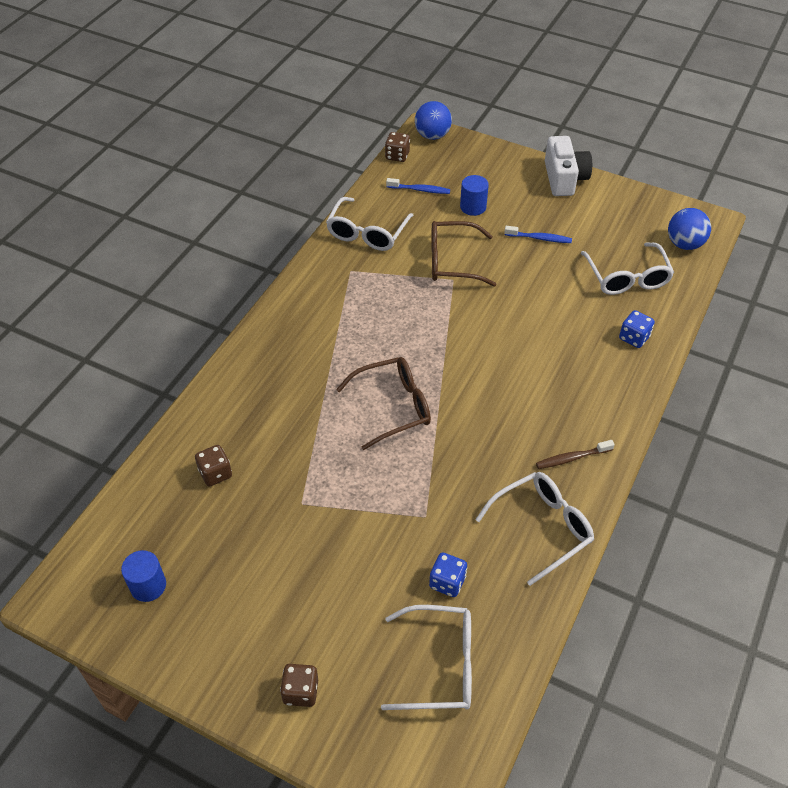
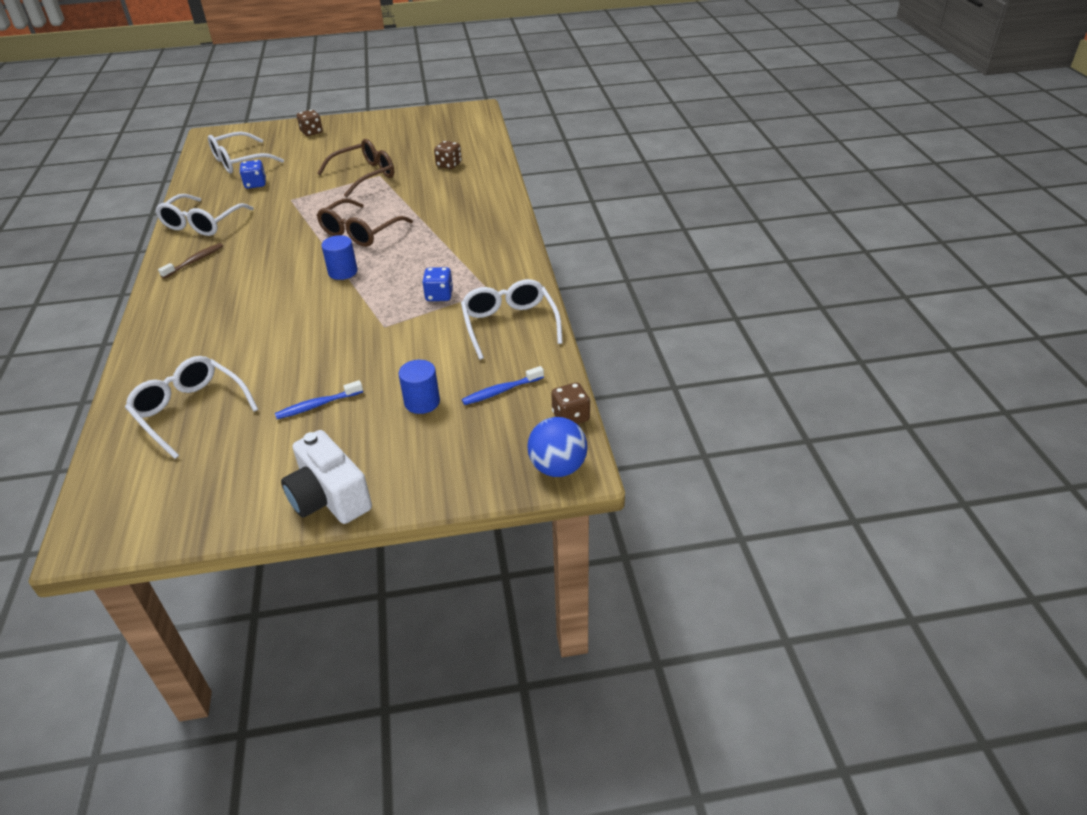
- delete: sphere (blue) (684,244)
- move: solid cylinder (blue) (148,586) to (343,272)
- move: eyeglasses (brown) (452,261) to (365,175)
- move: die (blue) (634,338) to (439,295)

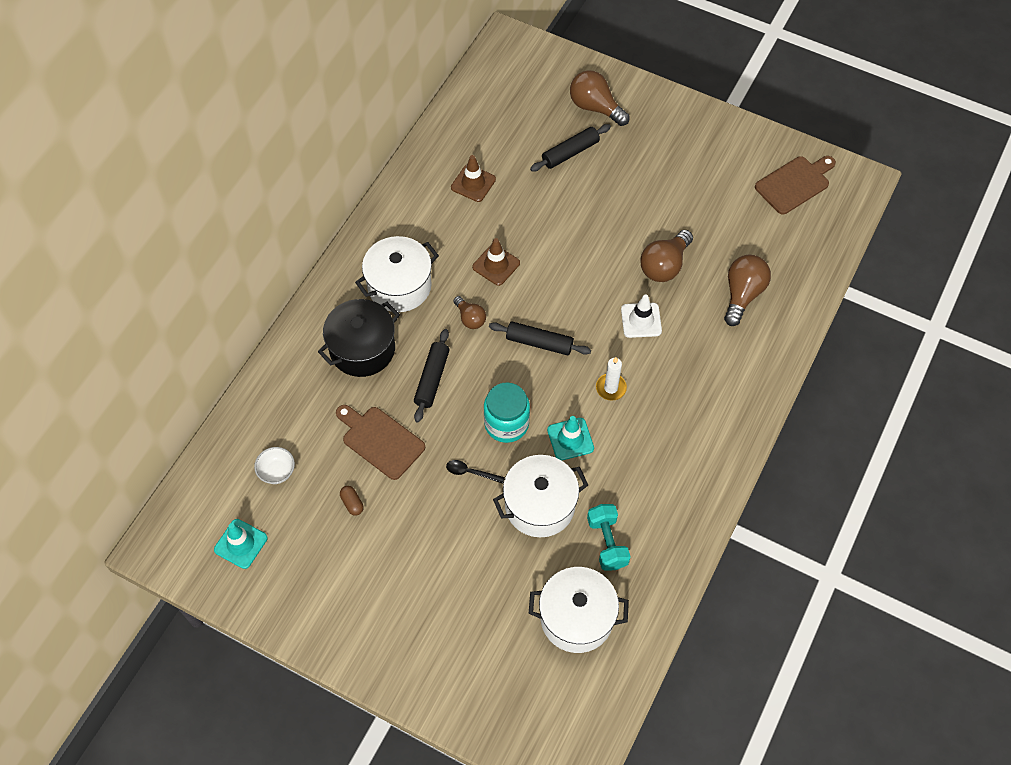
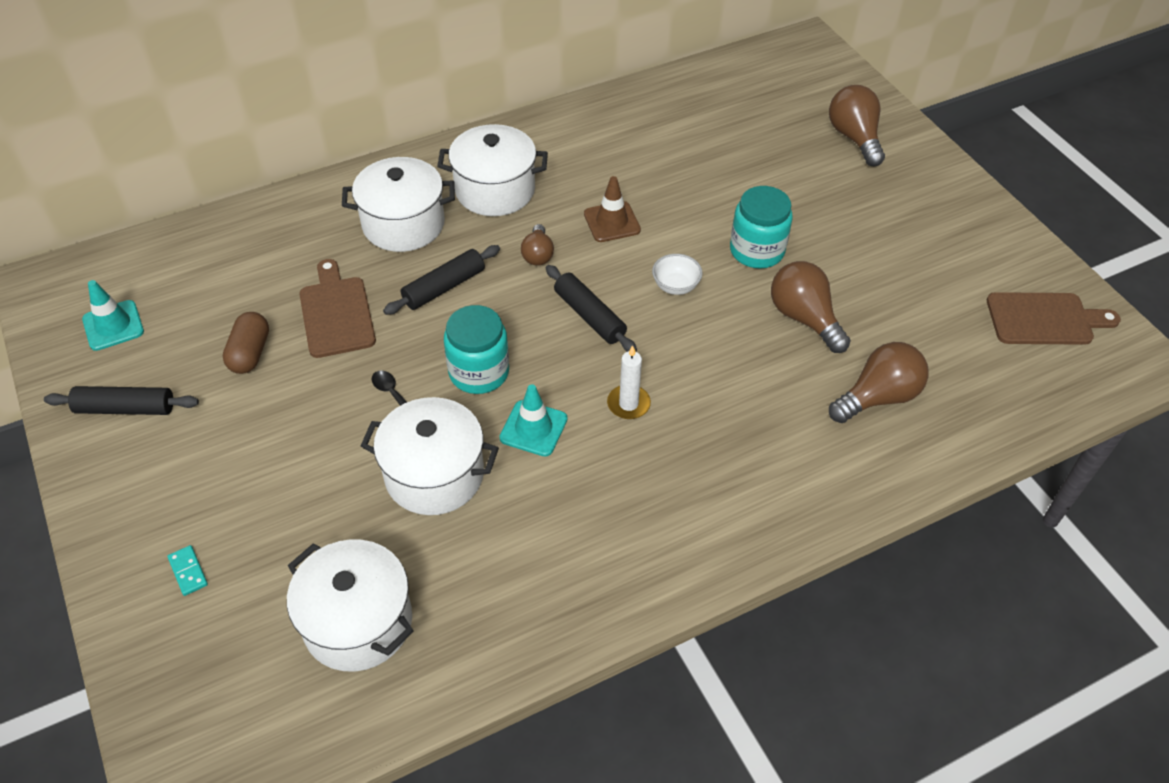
- delete: road cone (brown) (473,183)
- delete: dumbbell (aqua) (607,542)
- delete: road cone (snow-white) (641,320)
- insert: domino (aqua) (188,571)
- insert: jam jar (aqua) (757,250)
- move: bowl (snow-white) (277,471) to (675,286)
- move: dough roller (jet-black) (570,153) to (125,408)
- recolor: stockpot (jet-black) (362,349) to stockpot (snow-white) (403,224)
- rotate: bulb (brown) (664,265) = (804,318) 75 degrees clockwise
- resize: capsule (brown) (352,503) = (250,353) x1.63

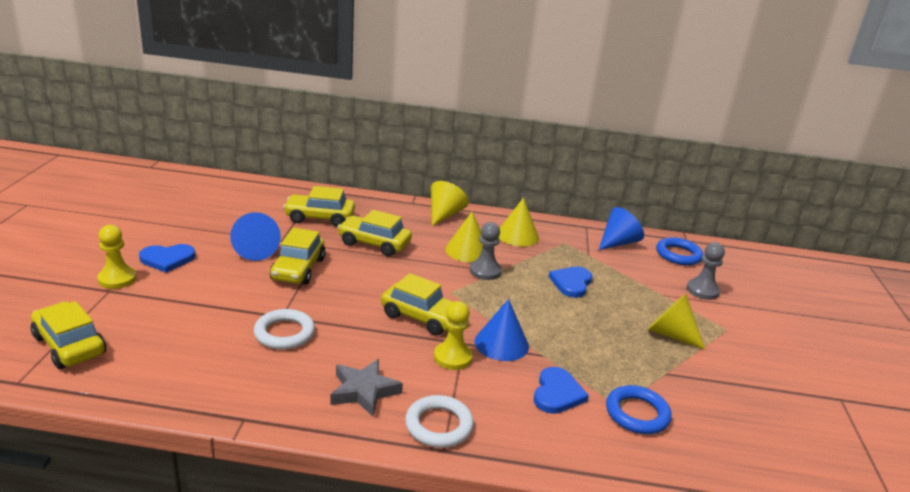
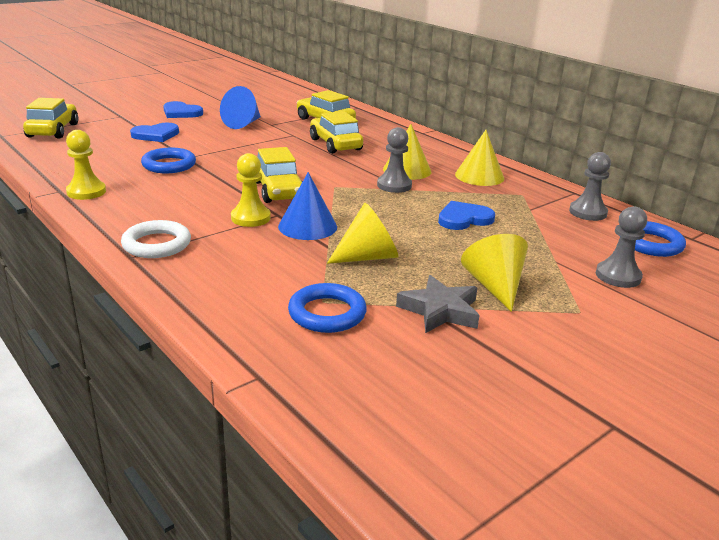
- delete: car (golden) (298,269)
- move: pawn (golden) (117,279) to (86,192)
- move: star (ash-grey) (364,391) to (440,310)
- move: cone shape (golden) (444,214) to (368,257)
- move: heart (blue) (557,393) to (156,135)
- replace: cone shape (blue) (618,242) to pawn (ash-grey) (587,212)
- recolor: torus (snow-white) (284,333) to torus (blue) (169,165)

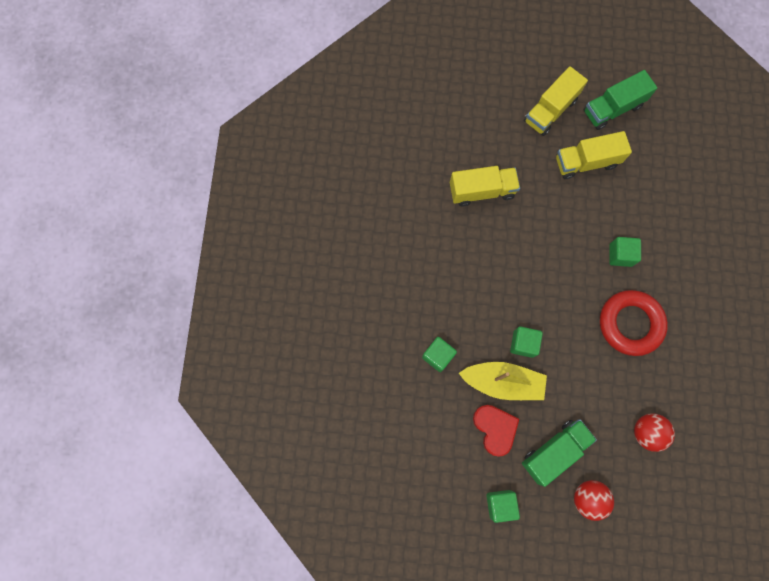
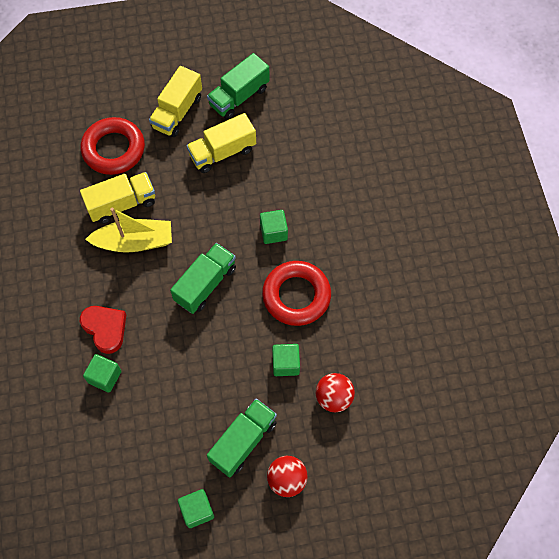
- insert: torus (red) (114,149)
- insert: truck (emerald) (205,284)
- move: toy boat (golden) (502,382) to (134,242)
- move: heart (red) (495,429) to (105,329)
- move: solid cube (emerald) (523,343) to (285,364)

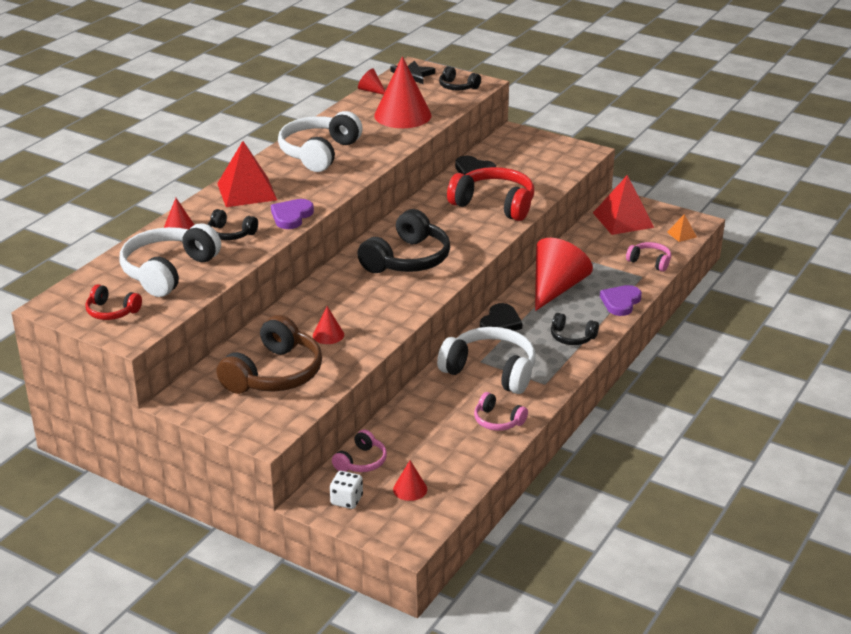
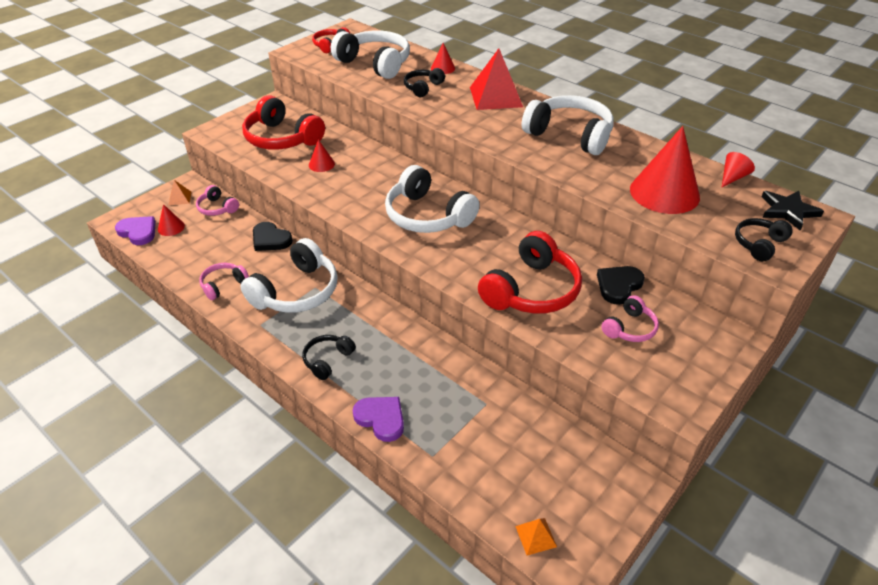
- delete: cone shape (red) (556,288)
- delete: pyramid shape (red) (623,220)
- move: heart (purple) (291,216) to (138,232)
- move: heart (jet-black) (500,323) to (270,239)
- move: headphones (pink) (650,262) to (630,328)
- replace: die (snow-white) (346,500) to pyramid shape (orange-coloured) (180,198)
- recolor: headphones (brown) (274,374) to headphones (red) (282,138)
- recolor: headphones (jet-black) (407,259) to headphones (snow-white) (427,216)

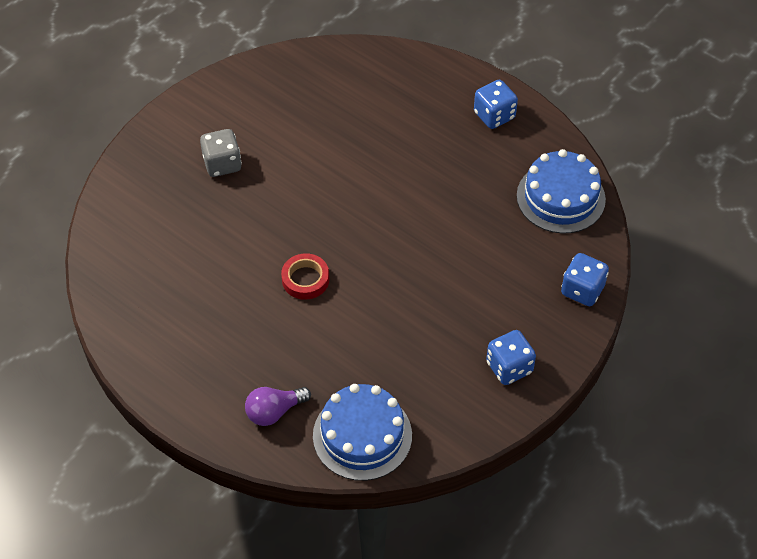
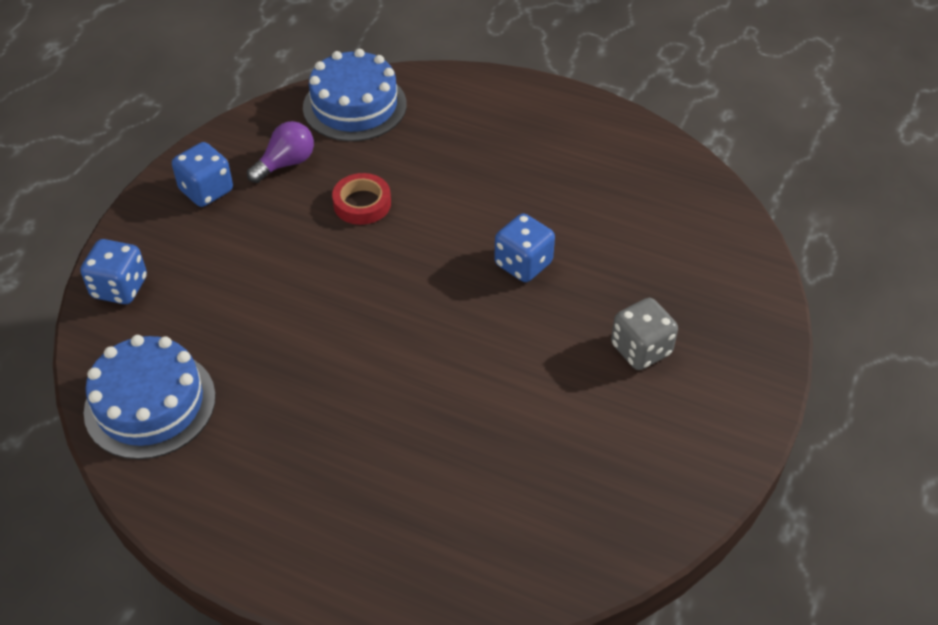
- move: bulb (purple) (274,411) to (286,163)
- move: tape (red) (305,279) to (362,203)
- move: die (blue) (494,115) to (523,264)

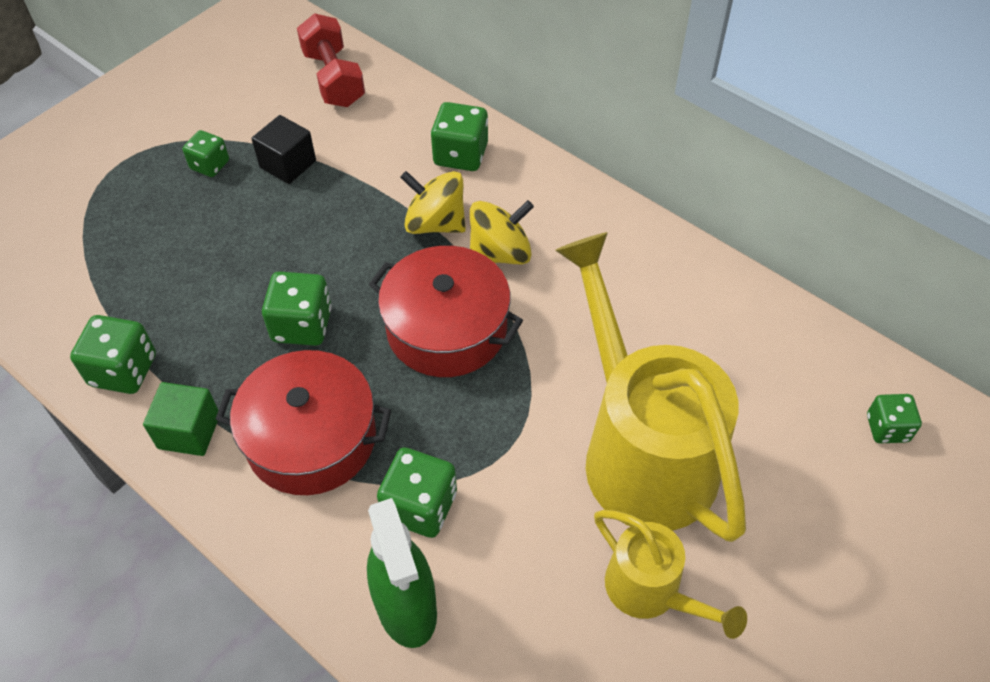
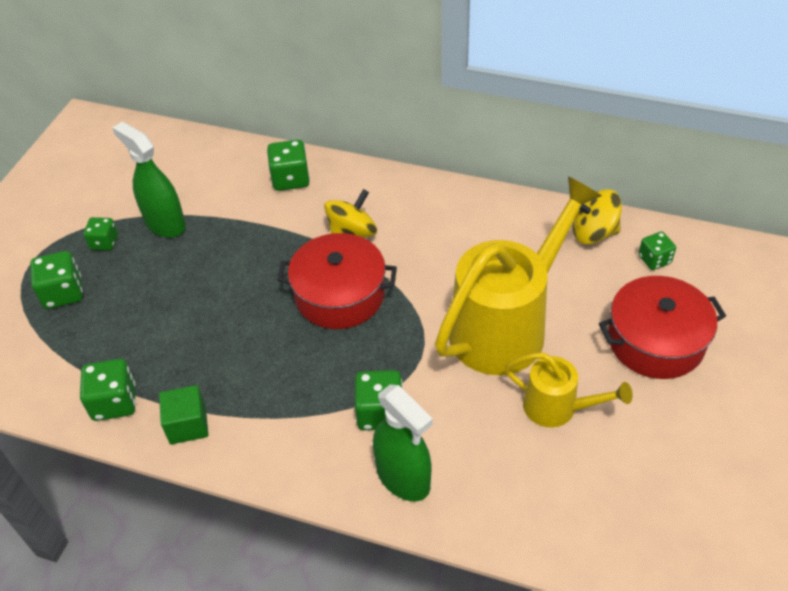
- delete: dumbbell (red) (333,78)
- move: stockpot (red) (311,438) to (655,341)
- move: die (emerald) (302,325) to (63,293)
- move: whirligig (golden) (435,223) to (593,233)
- replace: solid cube (jet-black) (288,164) to spray cleaner (emerald) (165,223)
- rotate: watering can (golden) (640,448) = (508,325) 90 degrees clockwise

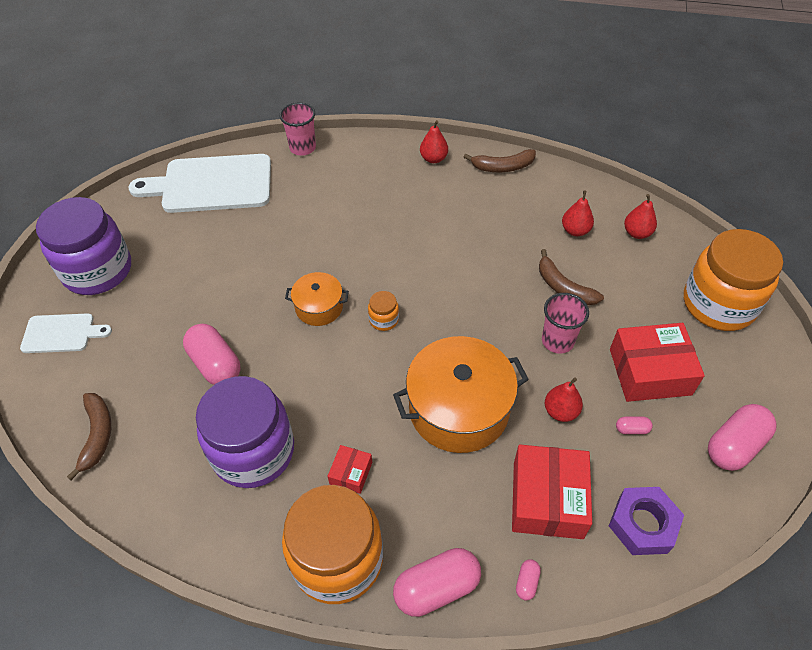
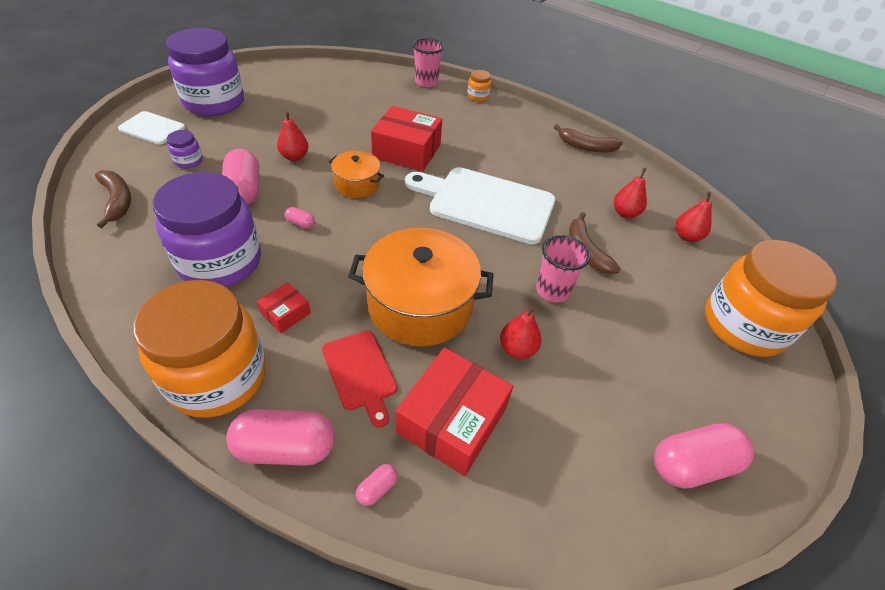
- delete: hexagon nut (purple) (643,524)
- insert: jam jar (purple) (189,161)
- insert: bread board (red) (360,373)
- move: bread board (snow-white) (211,184) to (486,203)
- move: jam jar (orange-coloured) (384,320) to (478,96)
- move: pear (red) (433,159) to (294,157)
- move: package (red) (650,371) to (407,151)
- move: capsule (pink) (632,429) to (300,223)
- rotate: banana (brown) (97,435) = (117,201) 45 degrees counterclockwise

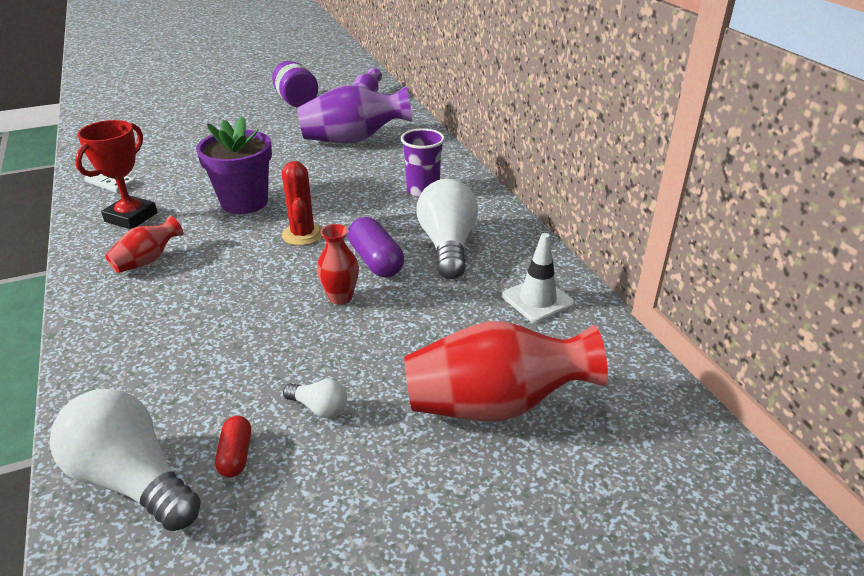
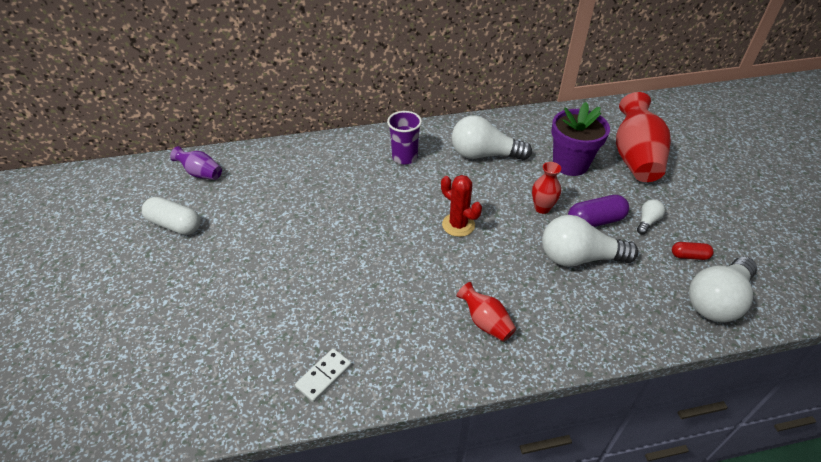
- delete: award cup (red) (131,217)
- delete: tall vase (purple) (353,140)
- delete: road cone (snow-white) (537,300)
- insert: bulb (snow-white) (579,258)
- move: plant pot (purple) (244,202) to (570,164)
- move: capsule (purple) (376,261) to (595,221)
- replace: jam jar (purple) (296,101) to capsule (snow-white) (175,225)
- rotate: prickly plant (red) (302,234) = (458,225) 45 degrees clockwise

